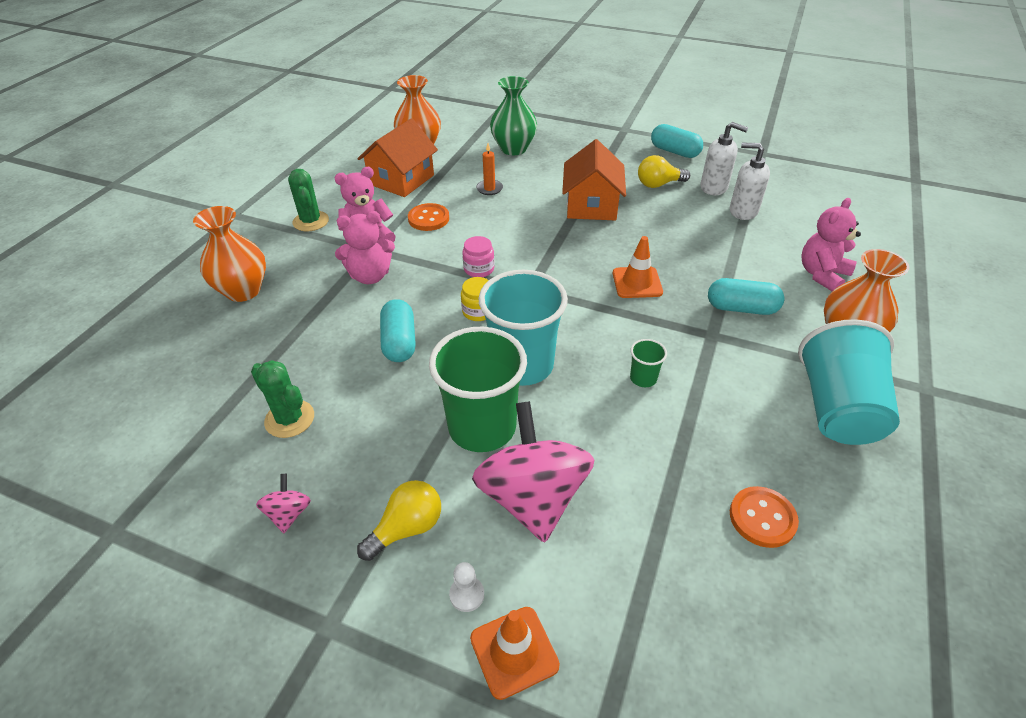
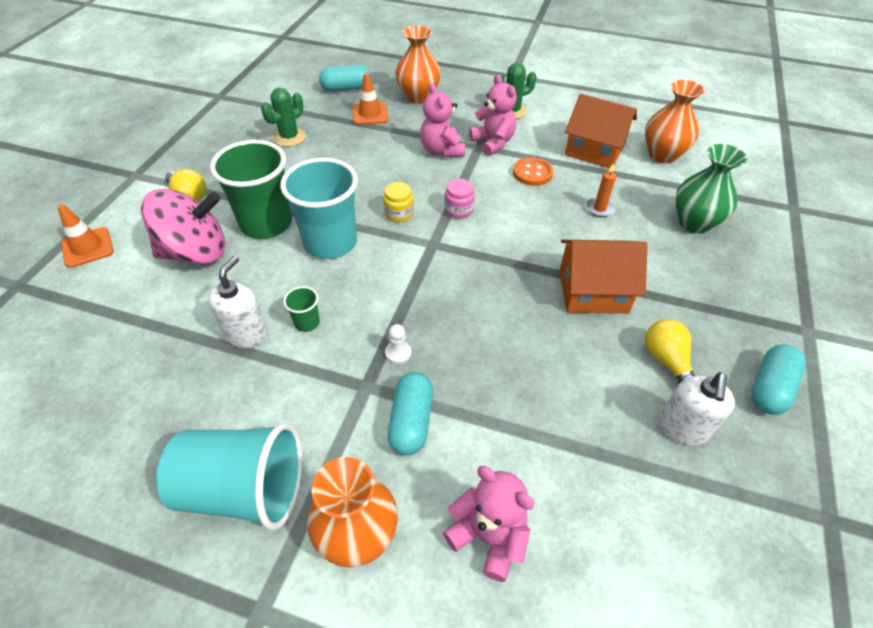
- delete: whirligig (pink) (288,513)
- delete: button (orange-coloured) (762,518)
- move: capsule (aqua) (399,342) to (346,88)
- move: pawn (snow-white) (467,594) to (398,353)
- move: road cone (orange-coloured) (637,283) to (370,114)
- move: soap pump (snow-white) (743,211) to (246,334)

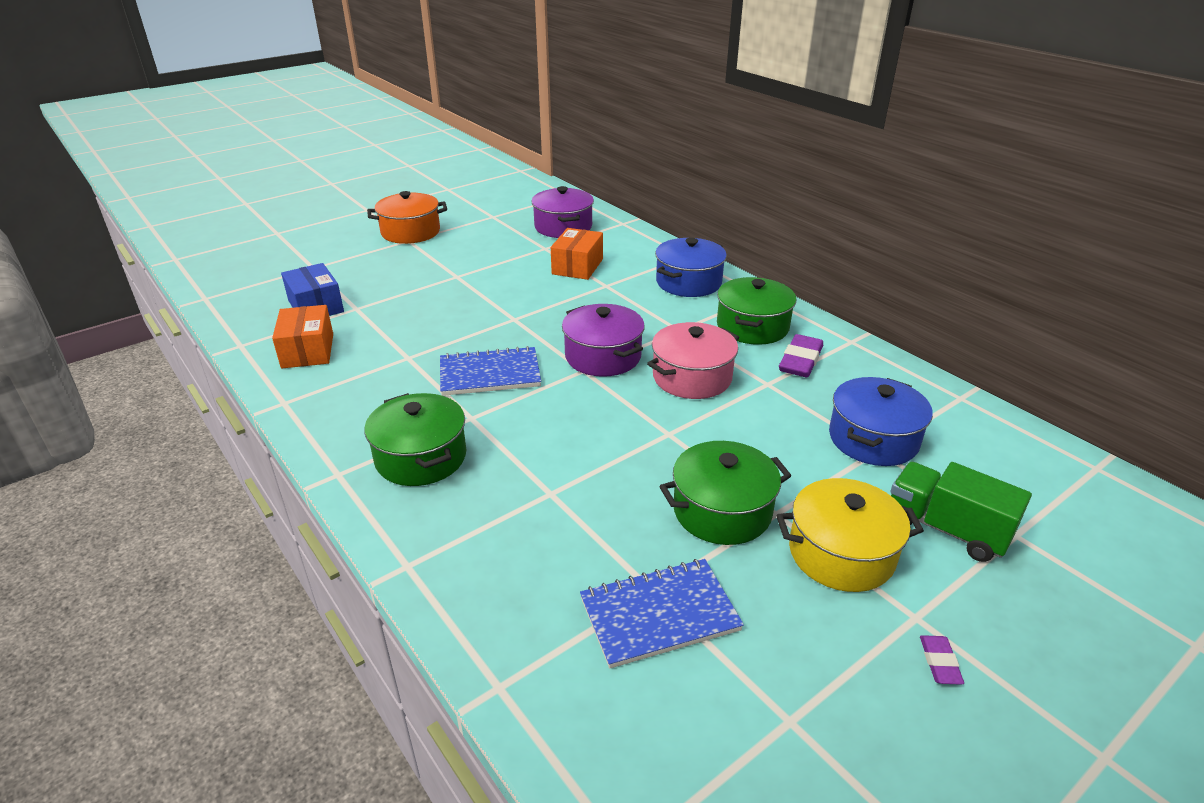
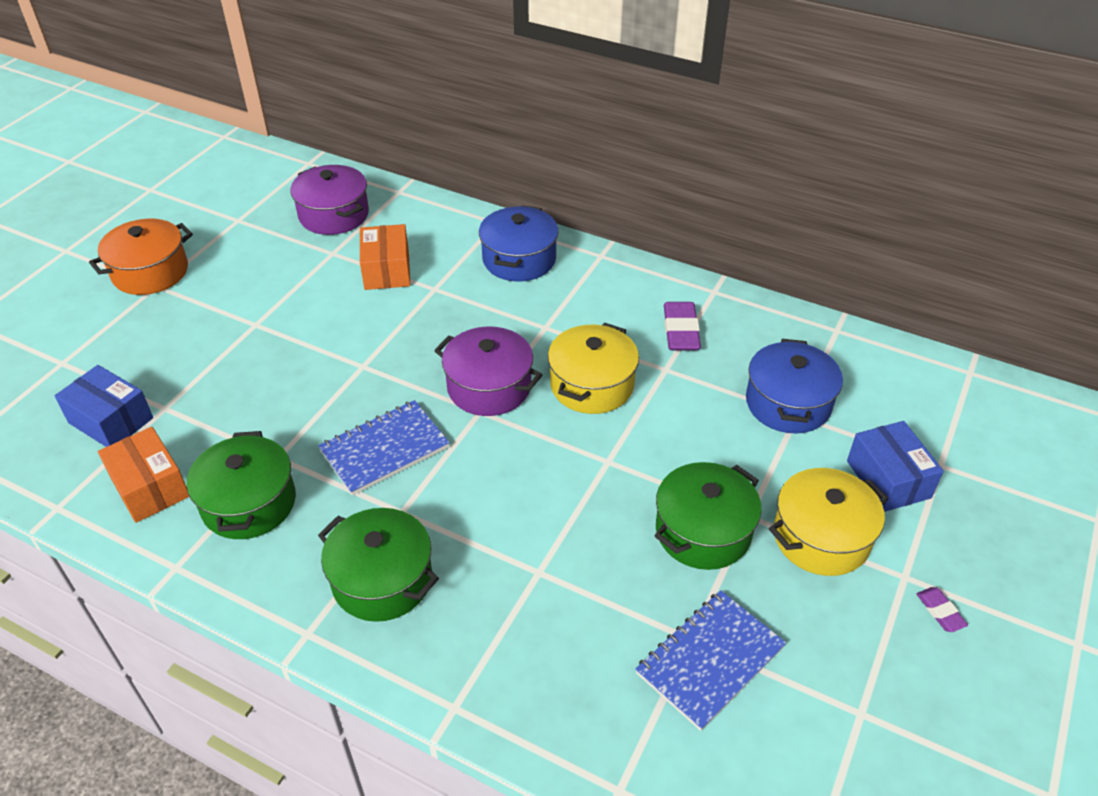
- move: stockpot (emerald) (752,327) to (249,503)
- replace: truck (emerald) (946,529) to package (blue) (888,479)
- recolor: stockpot (pink) (692,377) to stockpot (golden) (592,385)

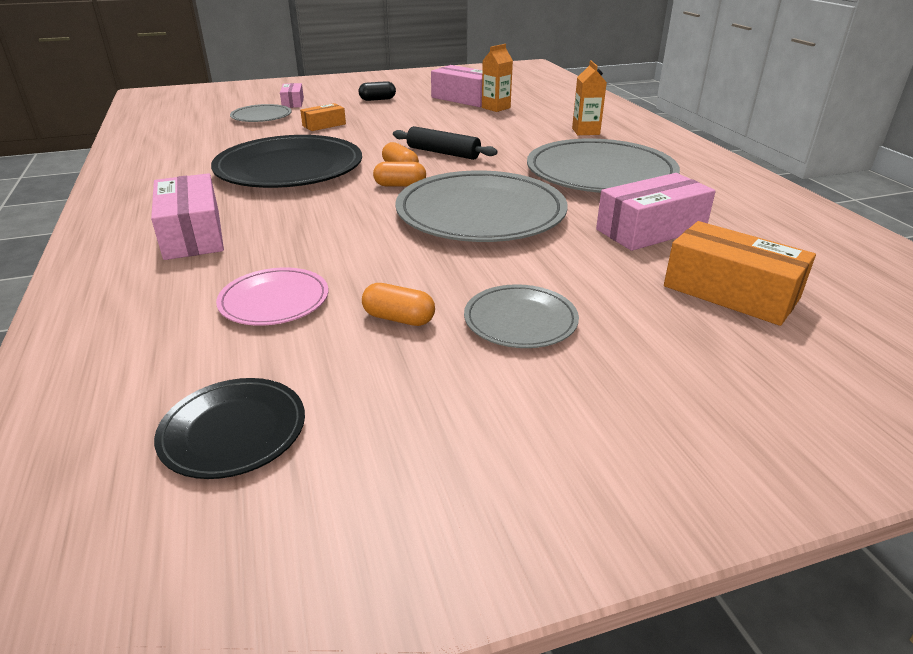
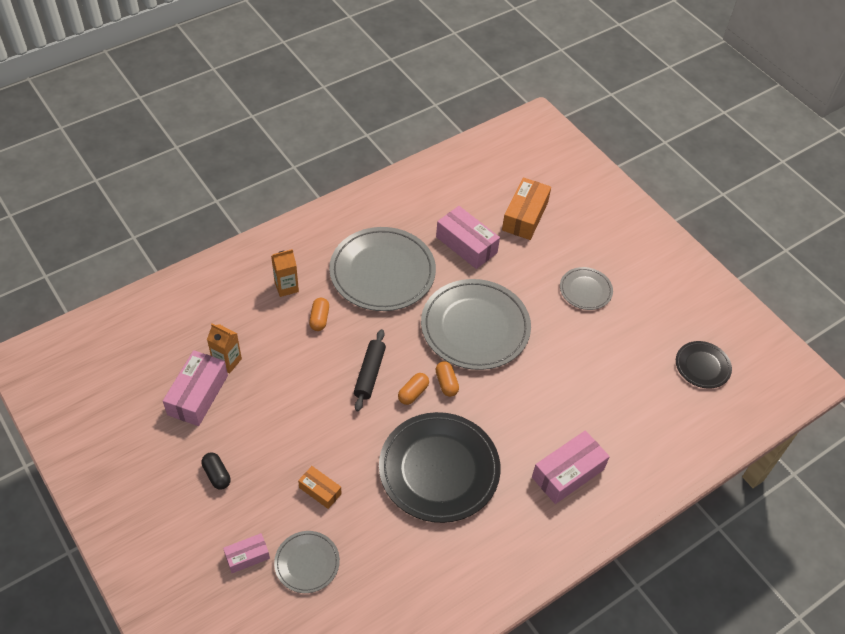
- delete: plate (pink) (274,300)
- move: capsule (orange-coloured) (399,318) to (319,319)

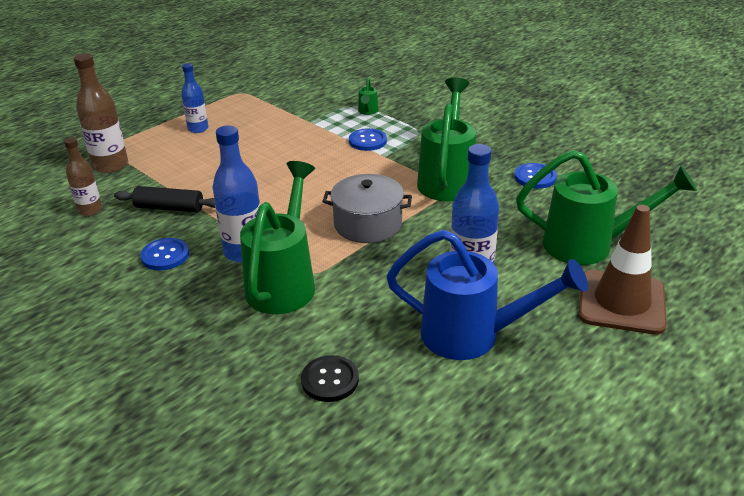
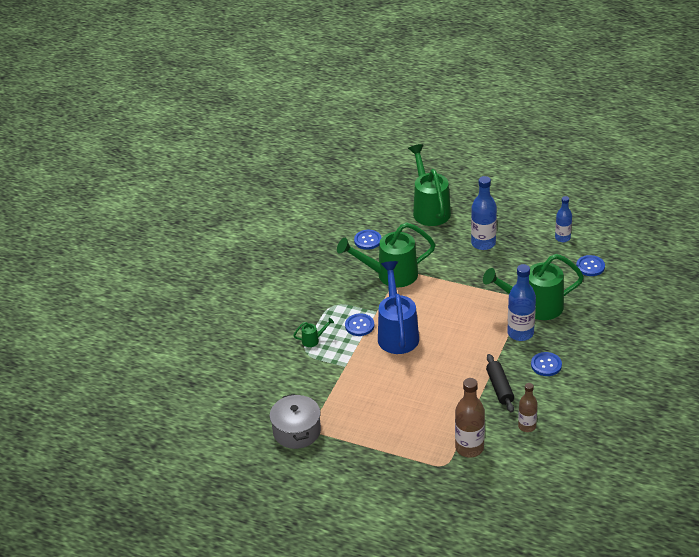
- delete: road cone (brown) (621,302)
- move: drink bottle (blue) (198,129) to (562,238)
- move: stockpot (ash-grey) (368,224) to (297,431)
- move: watering can (blue) (474,336) to (397,333)
- recolor: button (jet-black) (330,380) to button (blue) (590,266)

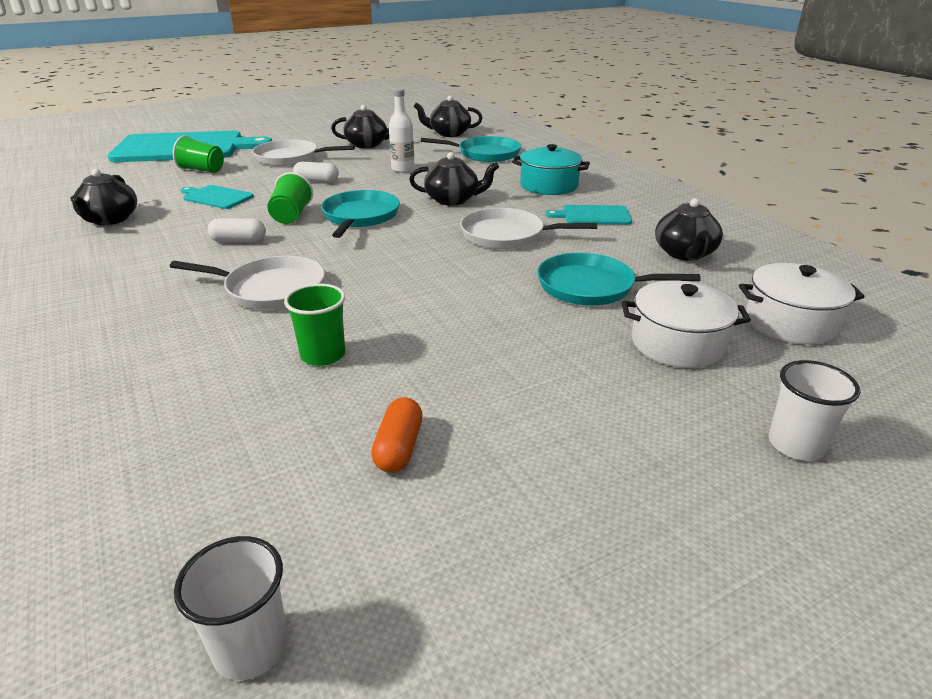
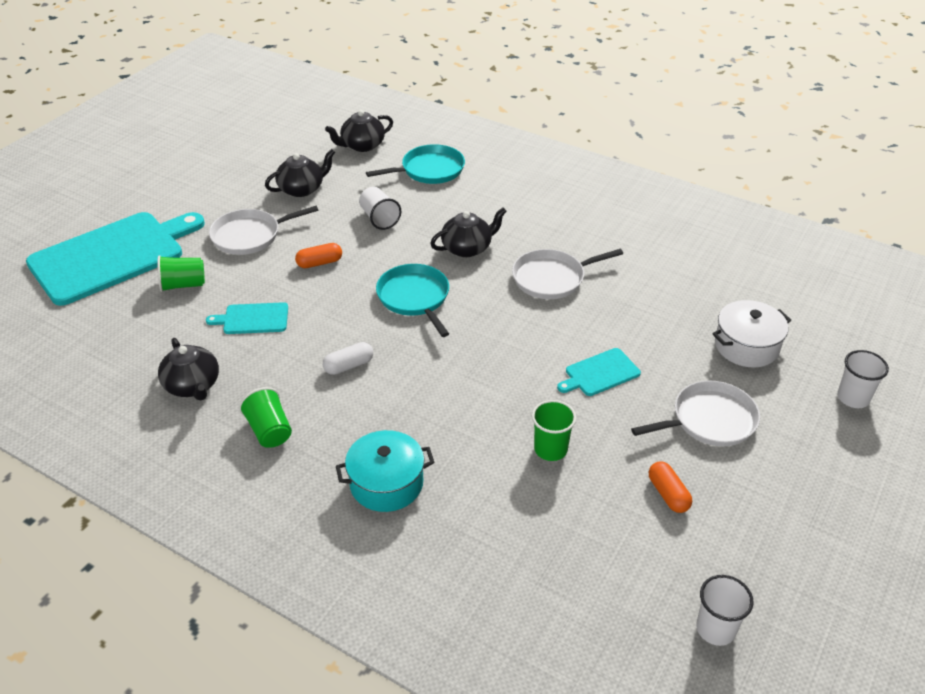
- delete: frying pan (aqua) (591,287)
- delete: china teapot (jet-black) (685,254)
- delete: stockpot (snow-white) (790,322)
- move: frying pan (snow-white) (270,289) to (709,420)
- move: tumbler (emerald) (291,216) to (269,431)
- move: stockpot (aqua) (549,185) to (386,483)
- move: bread board (aqua) (593,215) to (600,373)
- replace: drink bottle (snow-white) (403,169) to tumbler (snow-white) (379,218)
- recolor: capsule (snow-white) (317,181) to capsule (orange-coloured) (319,263)

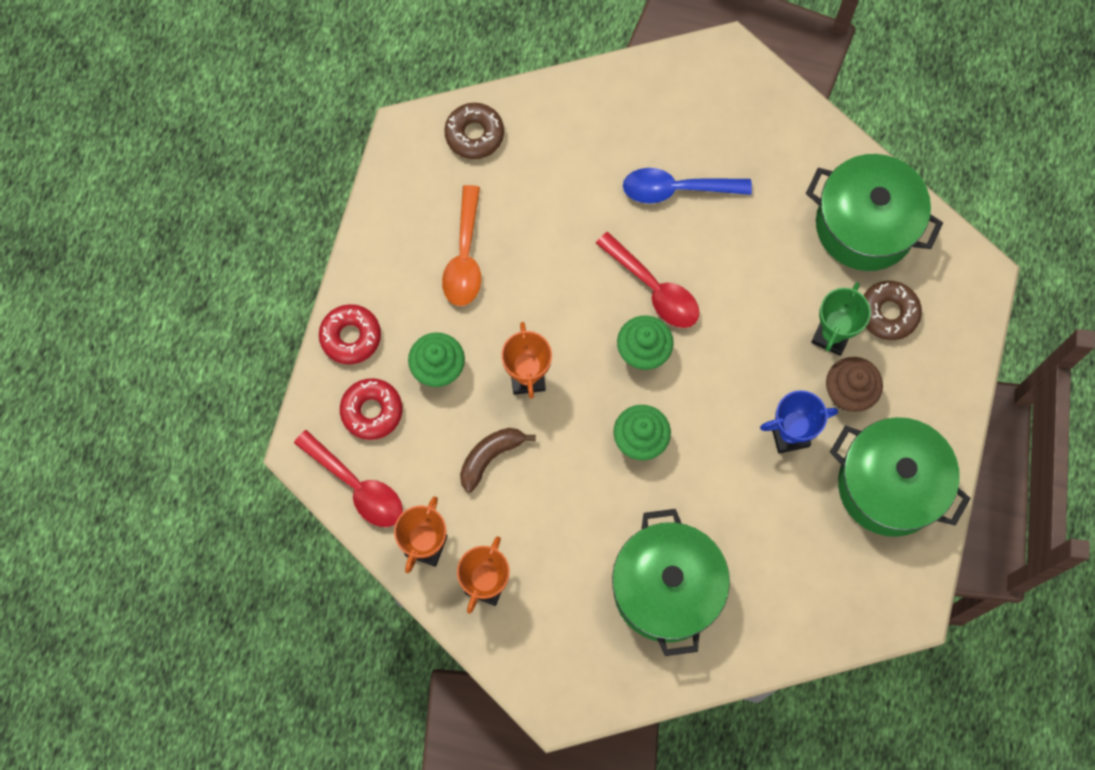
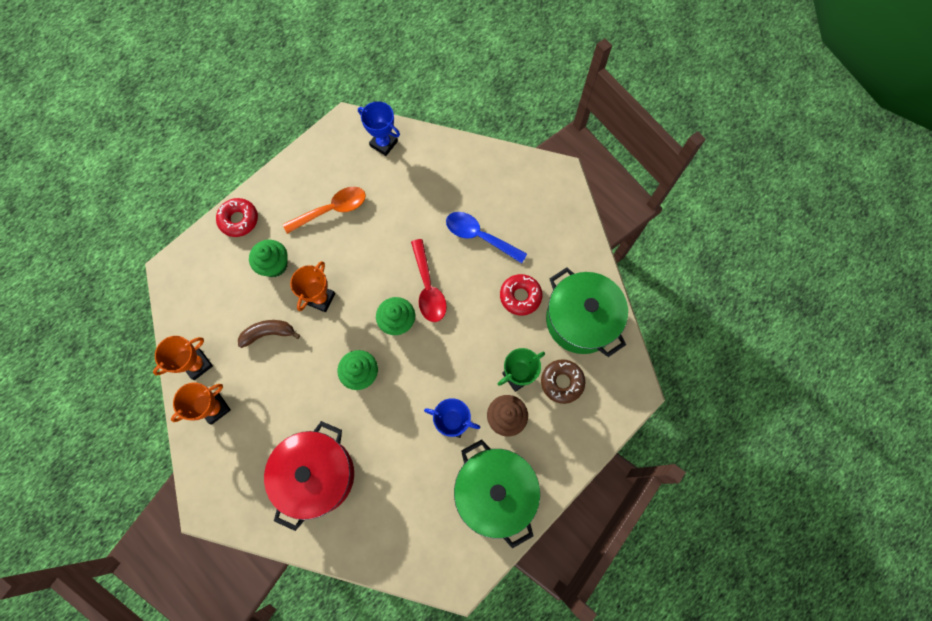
- delete: teaspoon (red) (357,486)
- move: glazed donut (red) (372,411) to (520,296)
- replace: glazed donut (brown) (474,134) to award cup (blue) (383,143)
- recolor: stockpot (emerald) (666,589) to stockpot (red) (317,475)
- rotate: teaspoon (orange-coloured) (465,257) = (332,209) 150 degrees counterclockwise

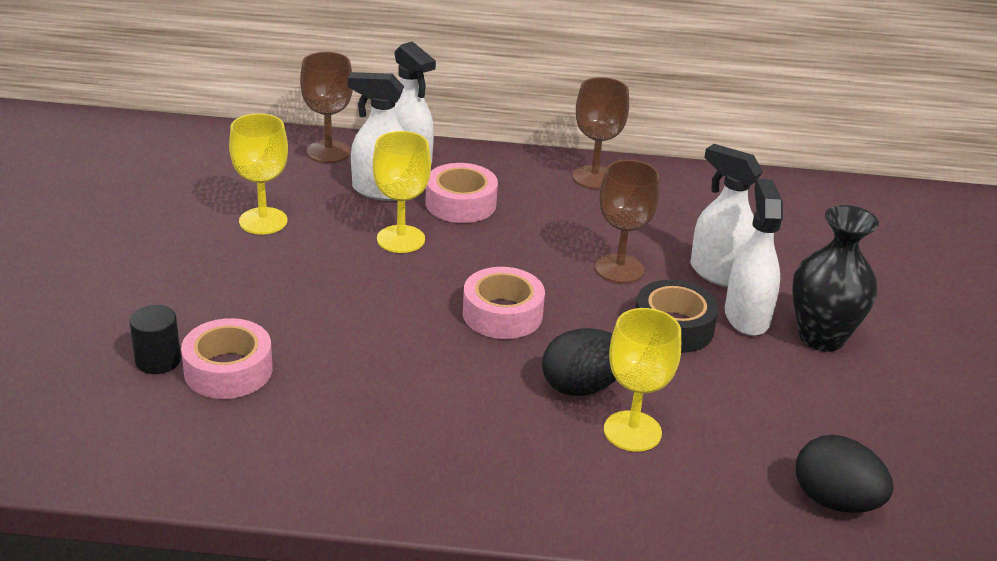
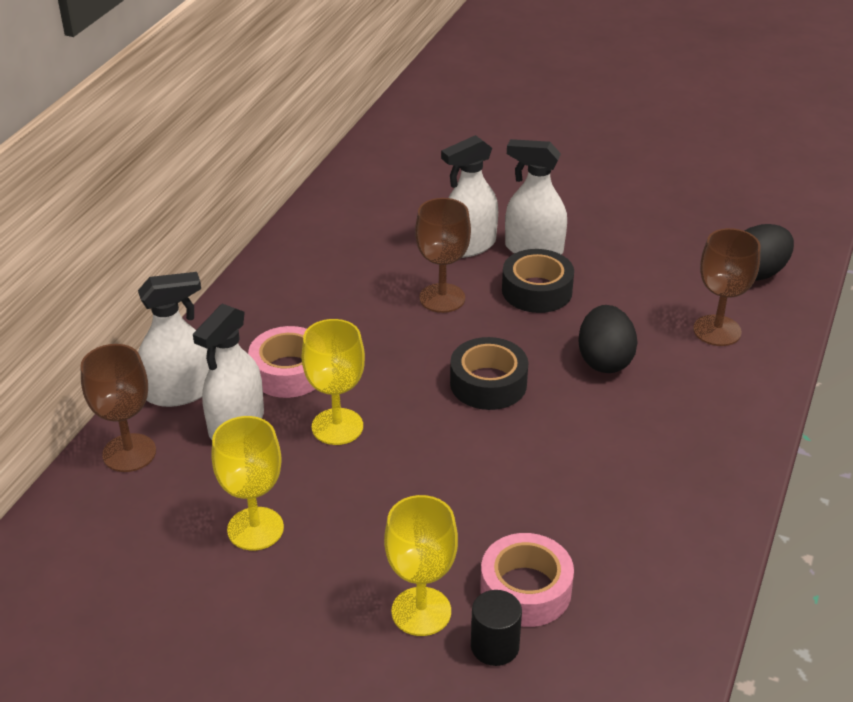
- delete: tall vase (jet-black) (821,337)
- move: goblet (brown) (594,177) to (717,330)
- move: goblet (golden) (632,431) to (421,611)
- recolor: tape (pink) (502,314) to tape (jet-black) (488,383)

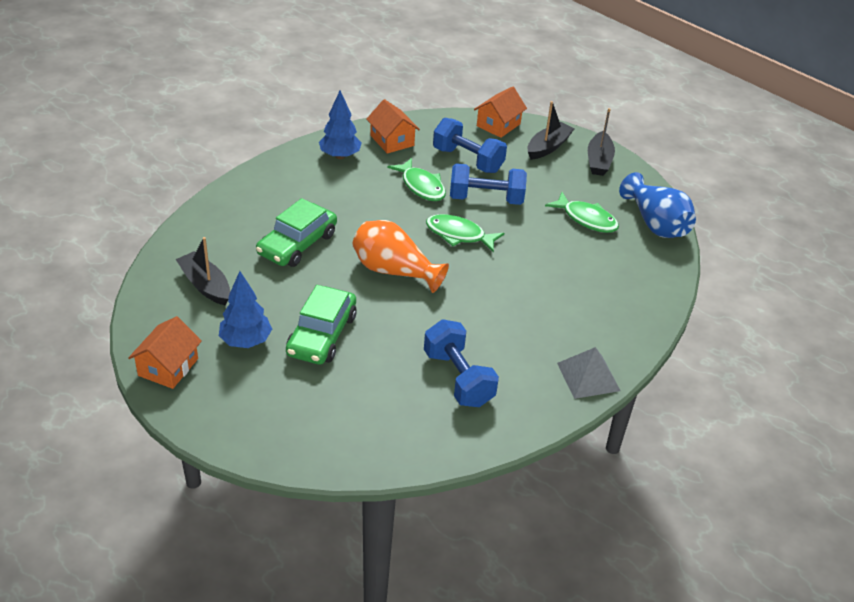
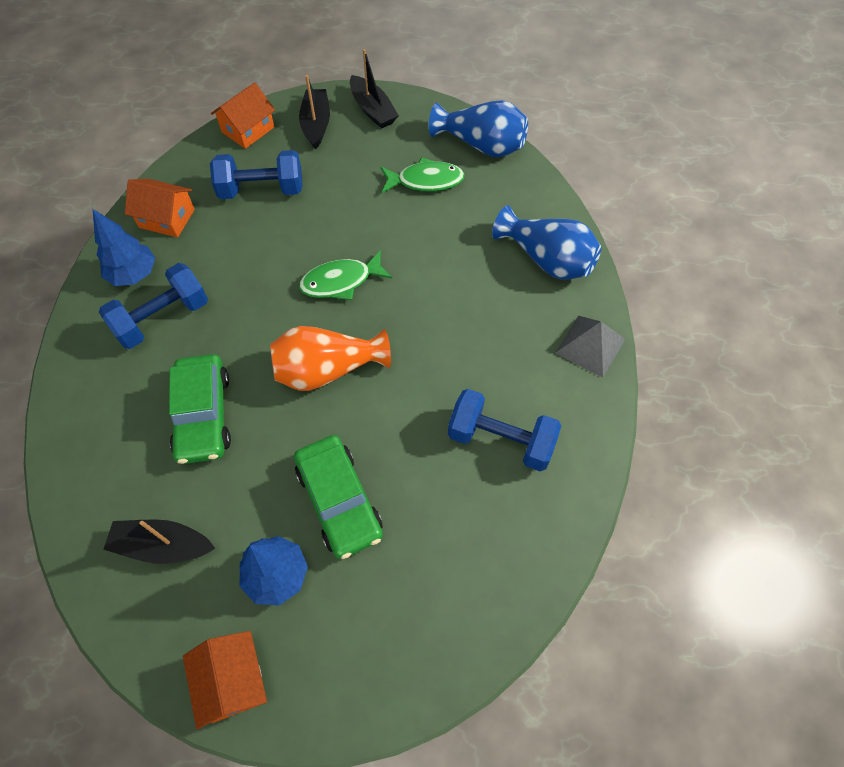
- delete: toy fish (emerald) (421,186)
- insert: tall vase (blue) (547,260)
- move: dumbbell (blue) (486,199) to (163,318)
- rotate: toy house (orange-coloured) (498,125) = (248,129) 45 degrees clockwise

